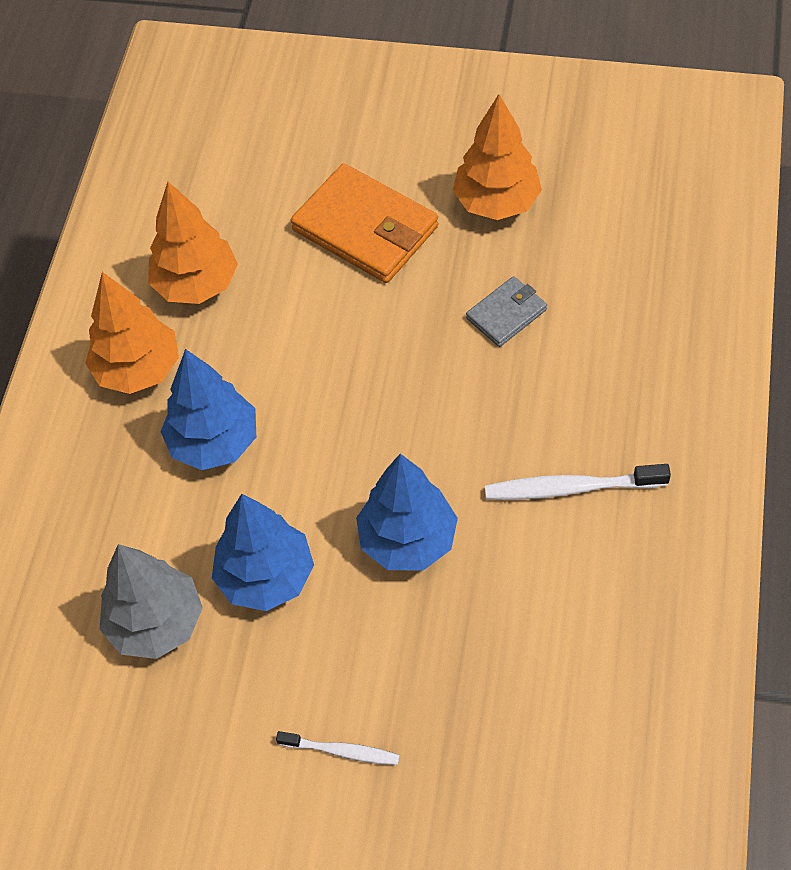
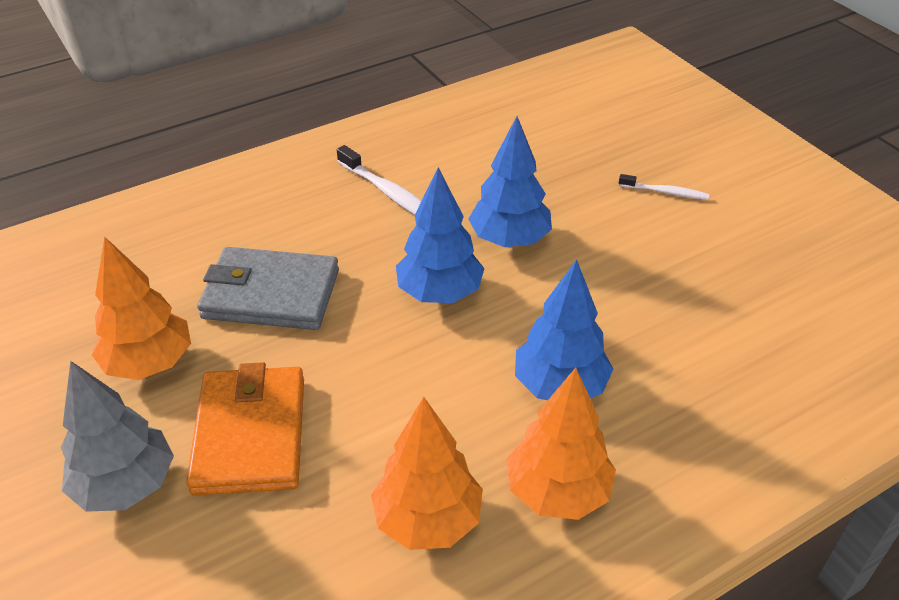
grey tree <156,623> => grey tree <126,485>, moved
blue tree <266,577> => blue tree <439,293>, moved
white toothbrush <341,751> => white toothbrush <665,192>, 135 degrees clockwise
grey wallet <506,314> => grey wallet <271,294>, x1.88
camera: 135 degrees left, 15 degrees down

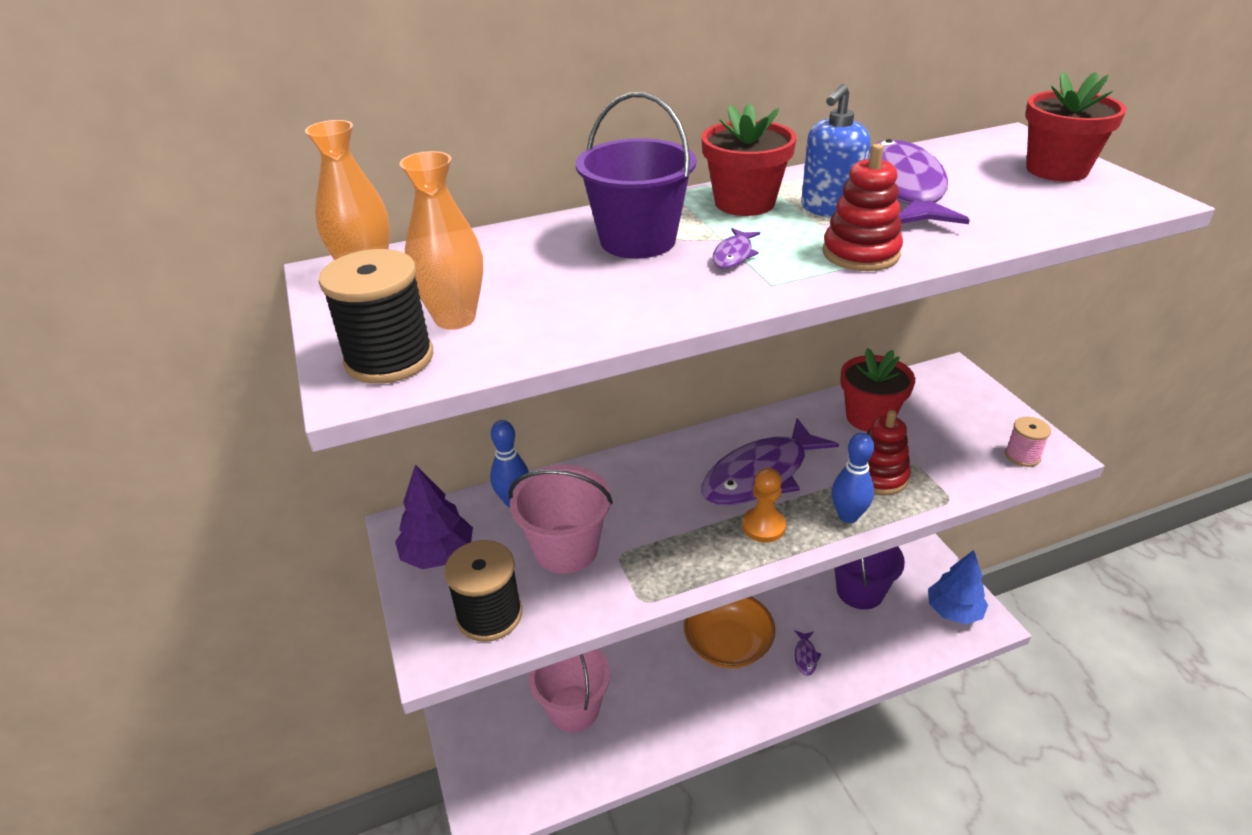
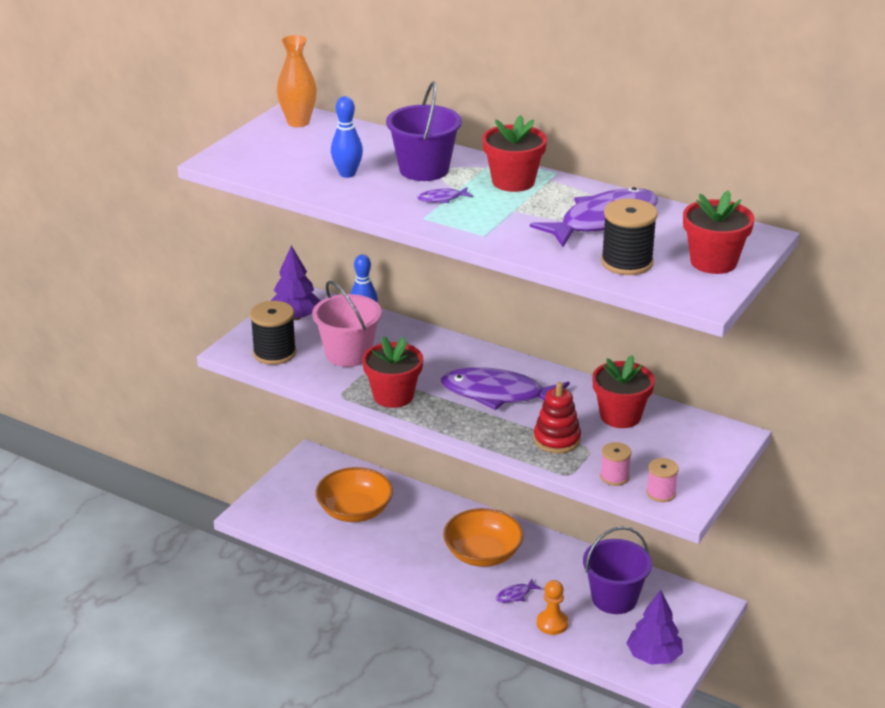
orange vase <455,318> => nothing
blue soap dispenser <829,209> => nothing
red stacking toy <860,253> => nothing
nothing => red flower pot <393,396>
nothing => pink spool <614,477>
black spool <389,359> => black spool <627,262>, moved
orange pawn <763,526> => orange pawn <552,623>, moved
blue bowling pin <848,516> => blue bowling pin <347,174>, moved
pink bucket <573,708> => orange bowl <354,510>
blue tree <953,611> => purple tree <653,656>
camera: 50 degrees right, 5 degrees down

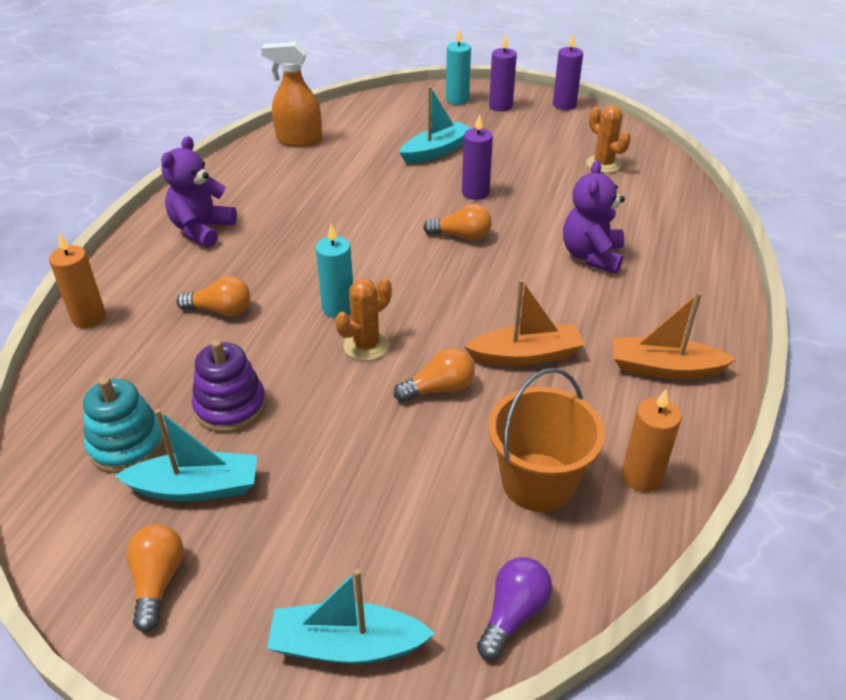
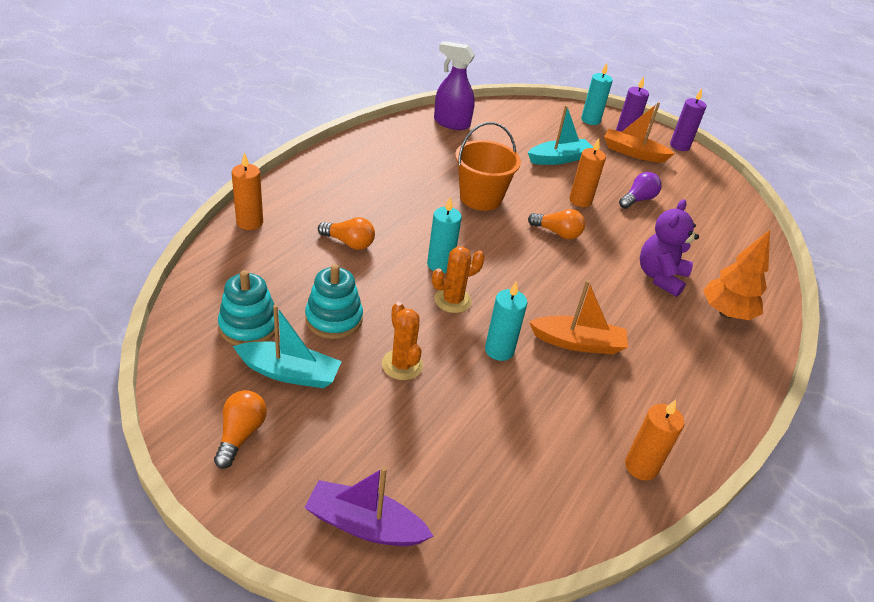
purple teddy bear <202,230> => nothing
nothing => orange tree <726,313>
purple light bulb <513,614> => purple light bulb <637,199>, moved
orange bucket <538,482> => orange bucket <480,198>, moved
orange cactus <603,164> => orange cactus <402,365>, moved
orange boat <664,368> => orange boat <633,153>, moved
orange light bulb <439,389> => turquoise candle <499,350>
purple stacking toy <230,407> => turquoise stacking toy <334,319>
orange spray bottle <299,140> => purple spray bottle <451,123>
turquoise boat <346,645> => purple boat <365,525>
purple candle <475,193> => orange candle <580,200>
camera: 10 degrees right, 0 degrees up

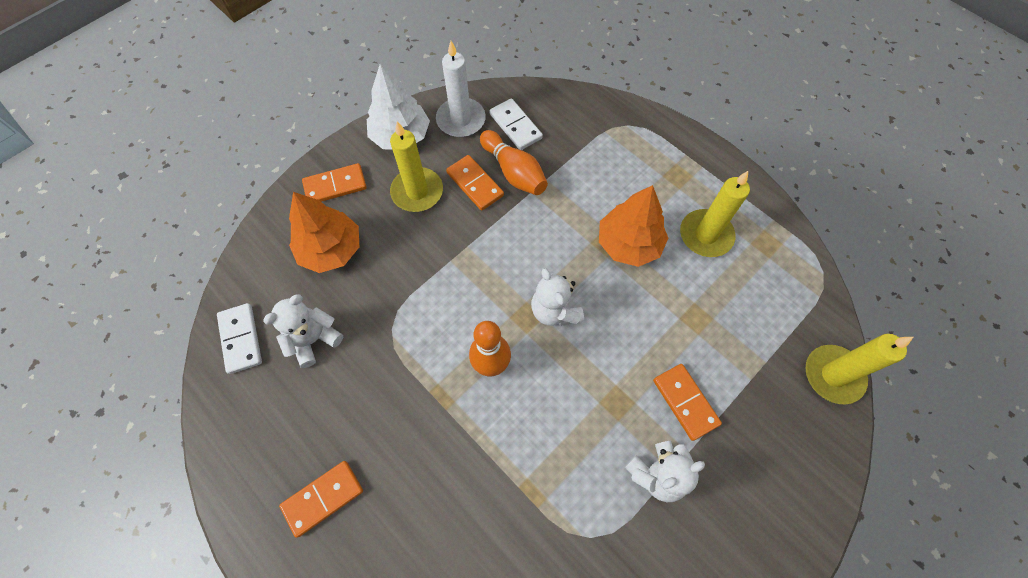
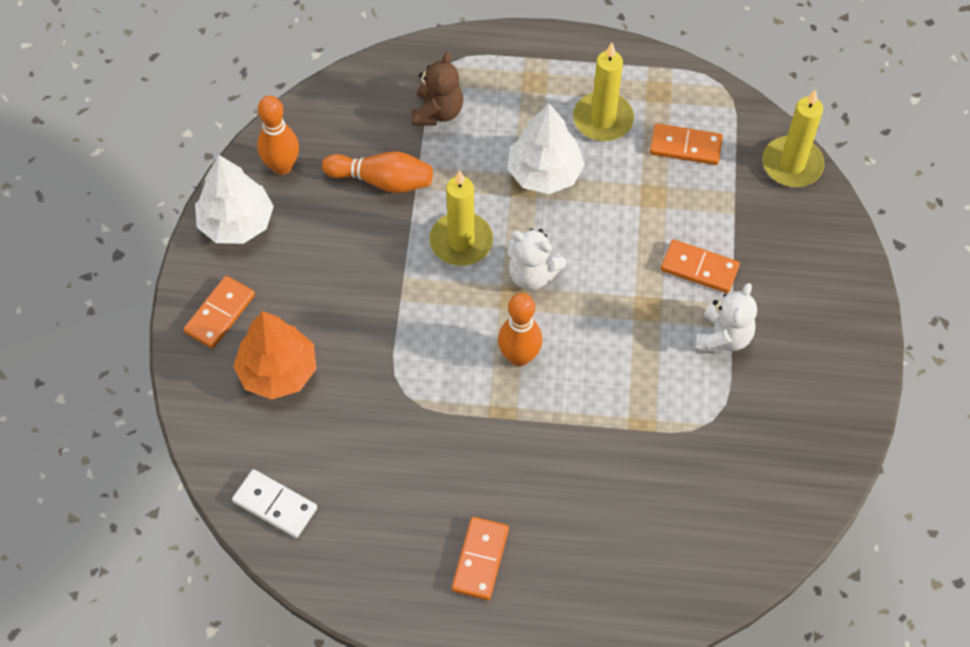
white teddy bear <313,339> => nothing
white domino <515,126> => nothing
nothing => brown teddy bear <437,112>
yellow candle <417,192> => yellow candle <461,241>, moved
orange domino <475,184> => orange domino <685,146>, moved
white candle <461,120> => orange bowling pin <282,166>
orange tree <629,243> => white tree <544,173>
camera: 40 degrees left, 5 degrees down

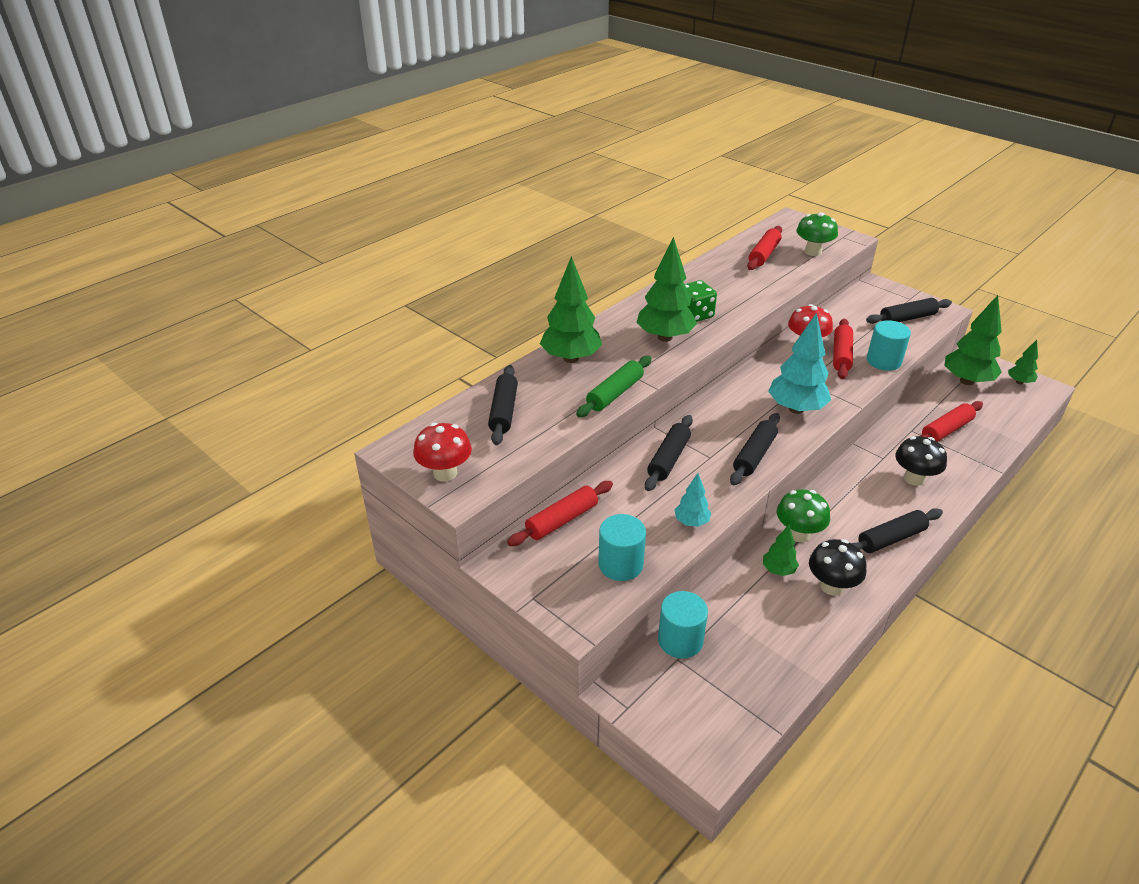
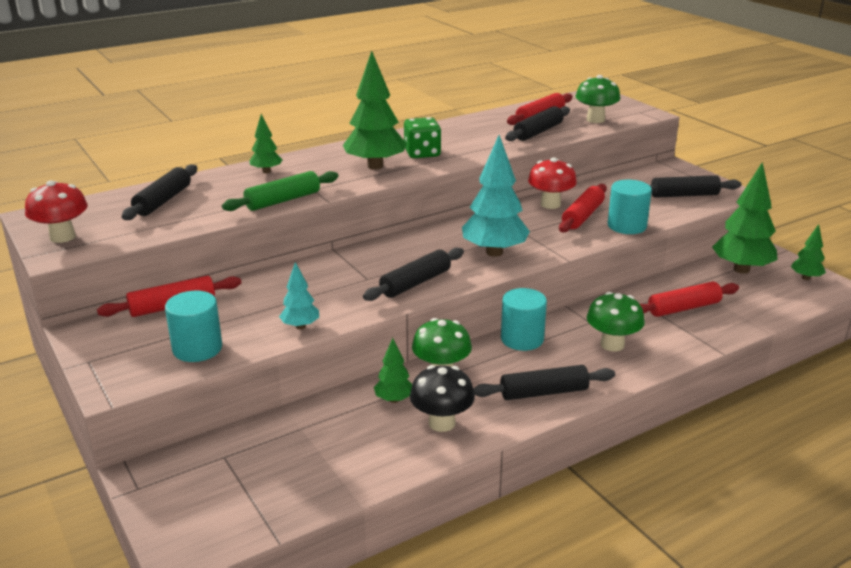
black rolling pin <668,459> => black rolling pin <538,132>, moved
turquoise cylinder <680,640> => turquoise cylinder <522,339>, moved
black mushroom <914,478> => green mushroom <612,344>
green tree <571,358> => green tree <266,171>, x0.51
camera: 15 degrees right, 10 degrees down

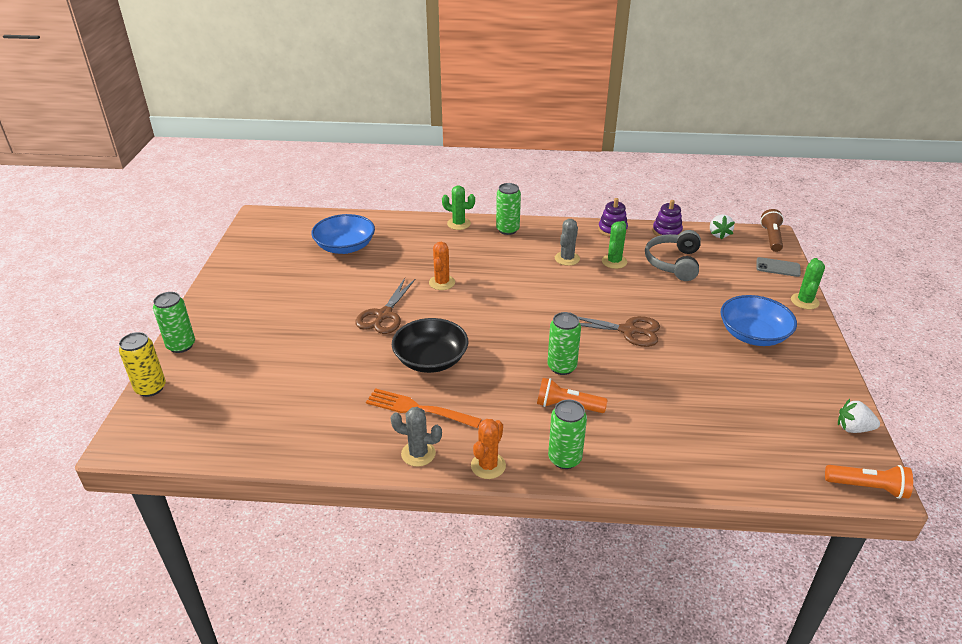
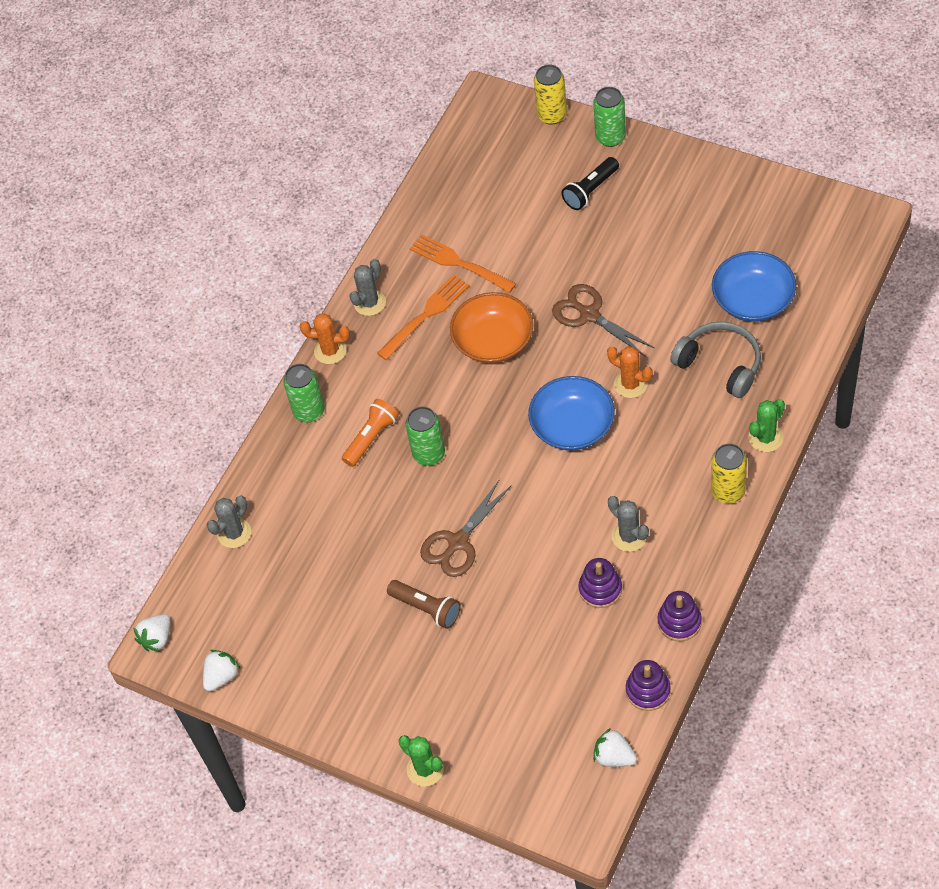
grey phone <778,267> => nothing
nothing => grey cactus <234,533>
nothing => orange fork <460,263>
nothing => black flashlight <590,190>
grey headphones <673,263> => grey headphones <720,364>, moved
blue bowl <753,335> => blue bowl <572,426>, moved
brown flashlight <771,238> => brown flashlight <427,608>, moved
green cactus <614,261> => purple stacking toy <600,589>
orange flashlight <867,487> => white strawberry <157,638>
black bowl <431,360> => orange bowl <493,341>
green can <507,230> => yellow can <728,491>
orange cactus <488,466> => orange cactus <330,351>, 45 degrees counterclockwise
camera: 120 degrees right, 20 degrees up

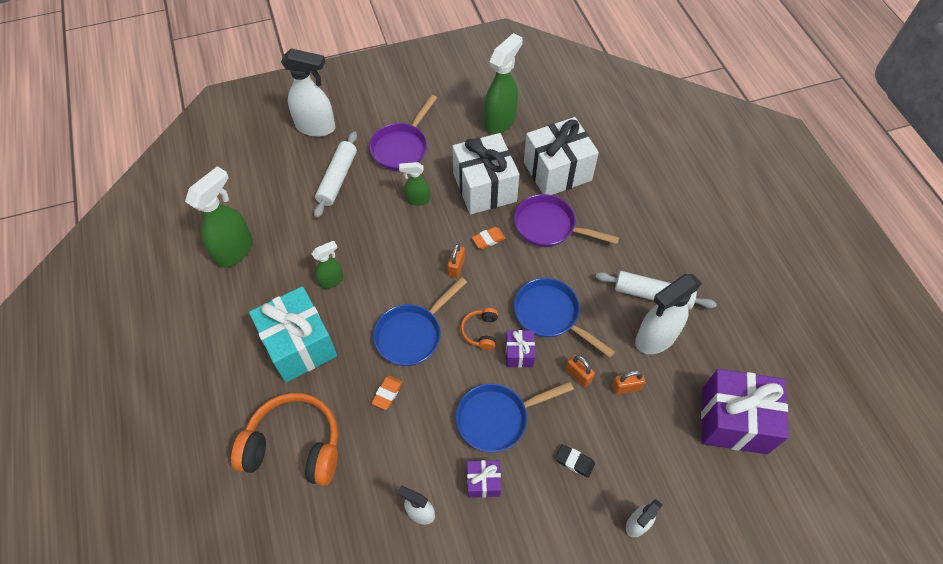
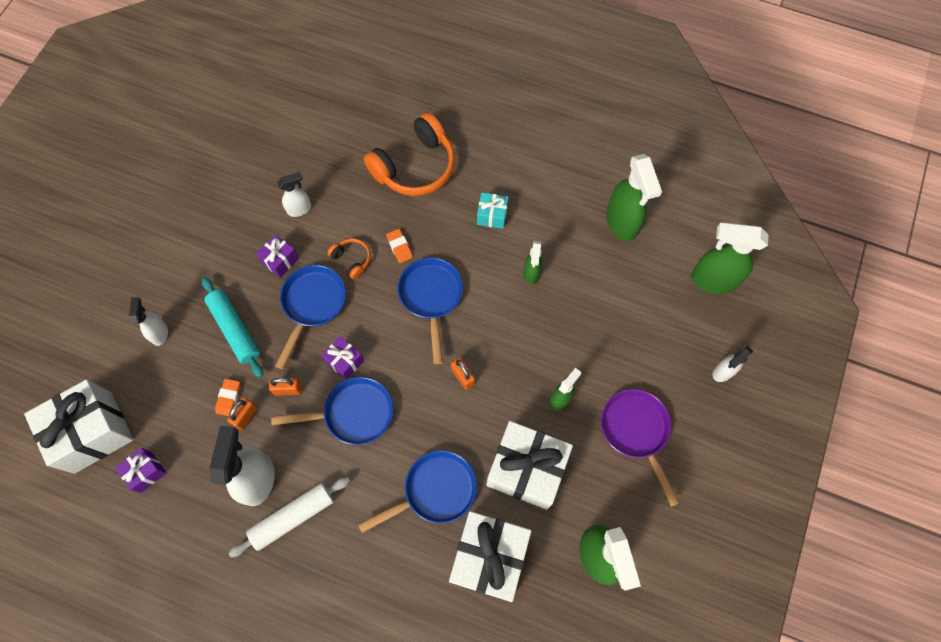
white rolling pin <337,179> => nothing
nothing => white gift <93,432>
nothing => green spray bottle <712,280>
orange headphones <481,331> => orange headphones <352,260>, moved
orange eraser <488,239> => orange eraser <228,398>, moved
black eraser <574,462> => turquoise rolling pin <235,330>
purple pan <549,227> => blue pan <435,491>
turquoise gift <299,345> => turquoise gift <492,216>, x0.47
white spray bottle <316,127> => white spray bottle <723,372>, x0.55
purple gift <733,421> => purple gift <146,472>, x0.47
camera: 130 degrees right, 10 degrees up

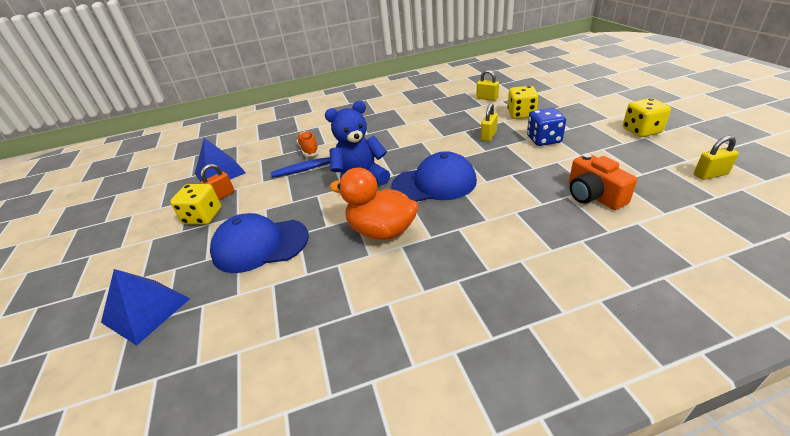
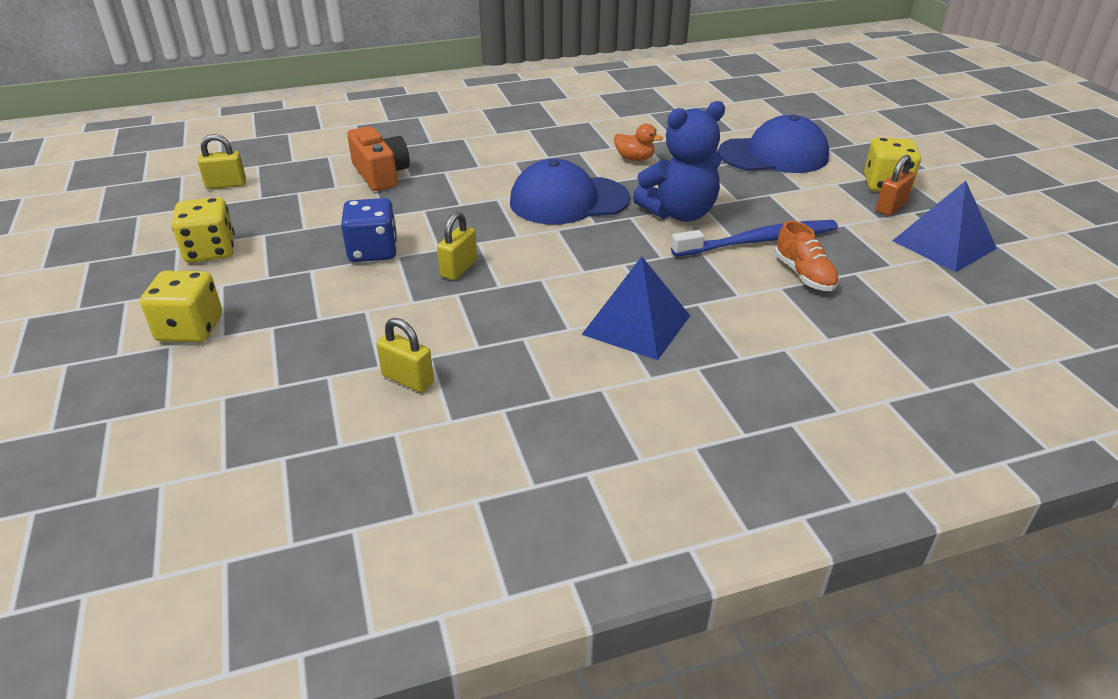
blue pyramid <146,310> => blue pyramid <636,324>, moved
yellow dice <521,114> => yellow dice <190,329>, moved
orange duck <381,231> => orange duck <635,159>, x0.49
camera: 175 degrees right, 0 degrees up

